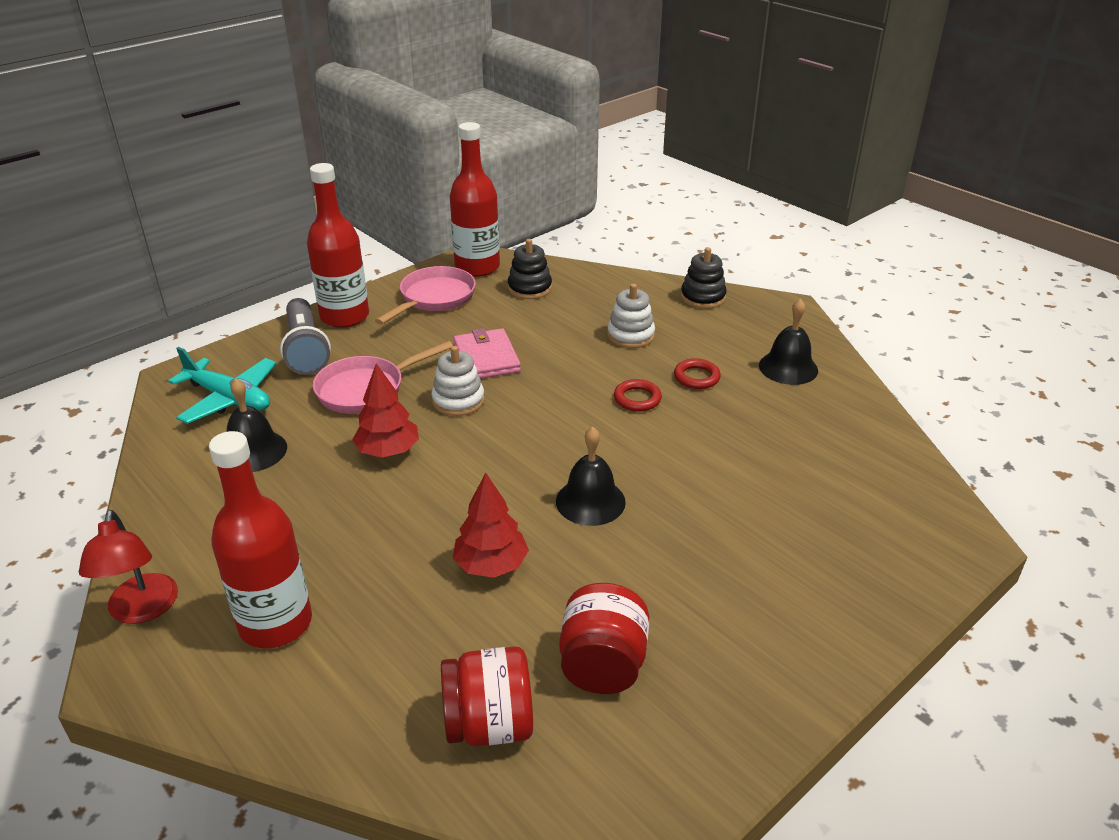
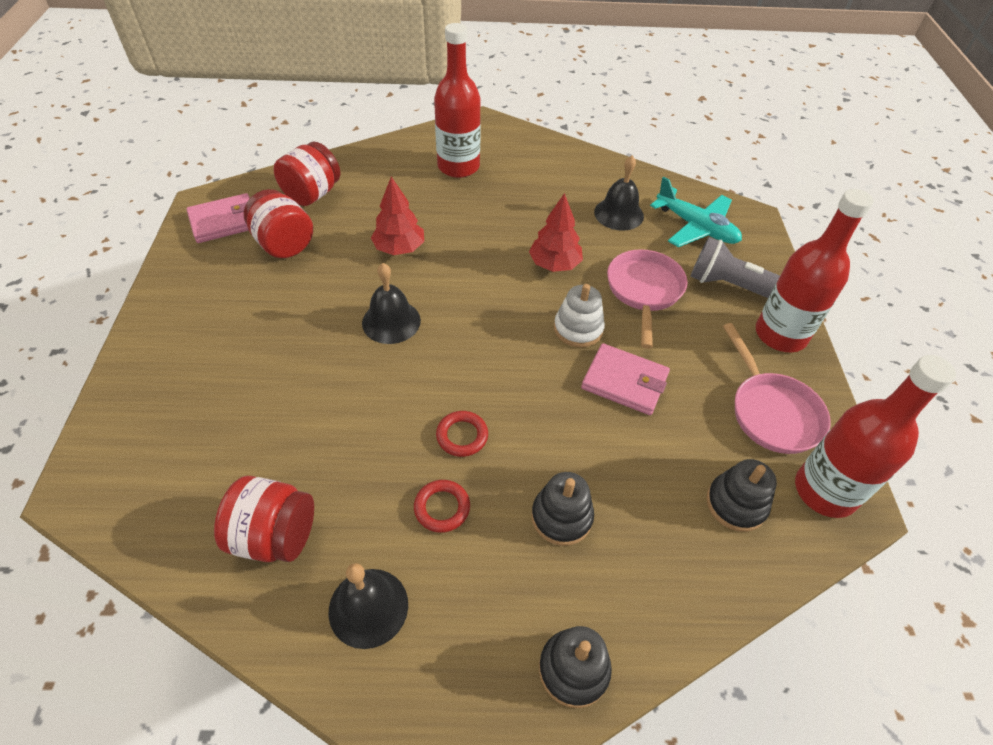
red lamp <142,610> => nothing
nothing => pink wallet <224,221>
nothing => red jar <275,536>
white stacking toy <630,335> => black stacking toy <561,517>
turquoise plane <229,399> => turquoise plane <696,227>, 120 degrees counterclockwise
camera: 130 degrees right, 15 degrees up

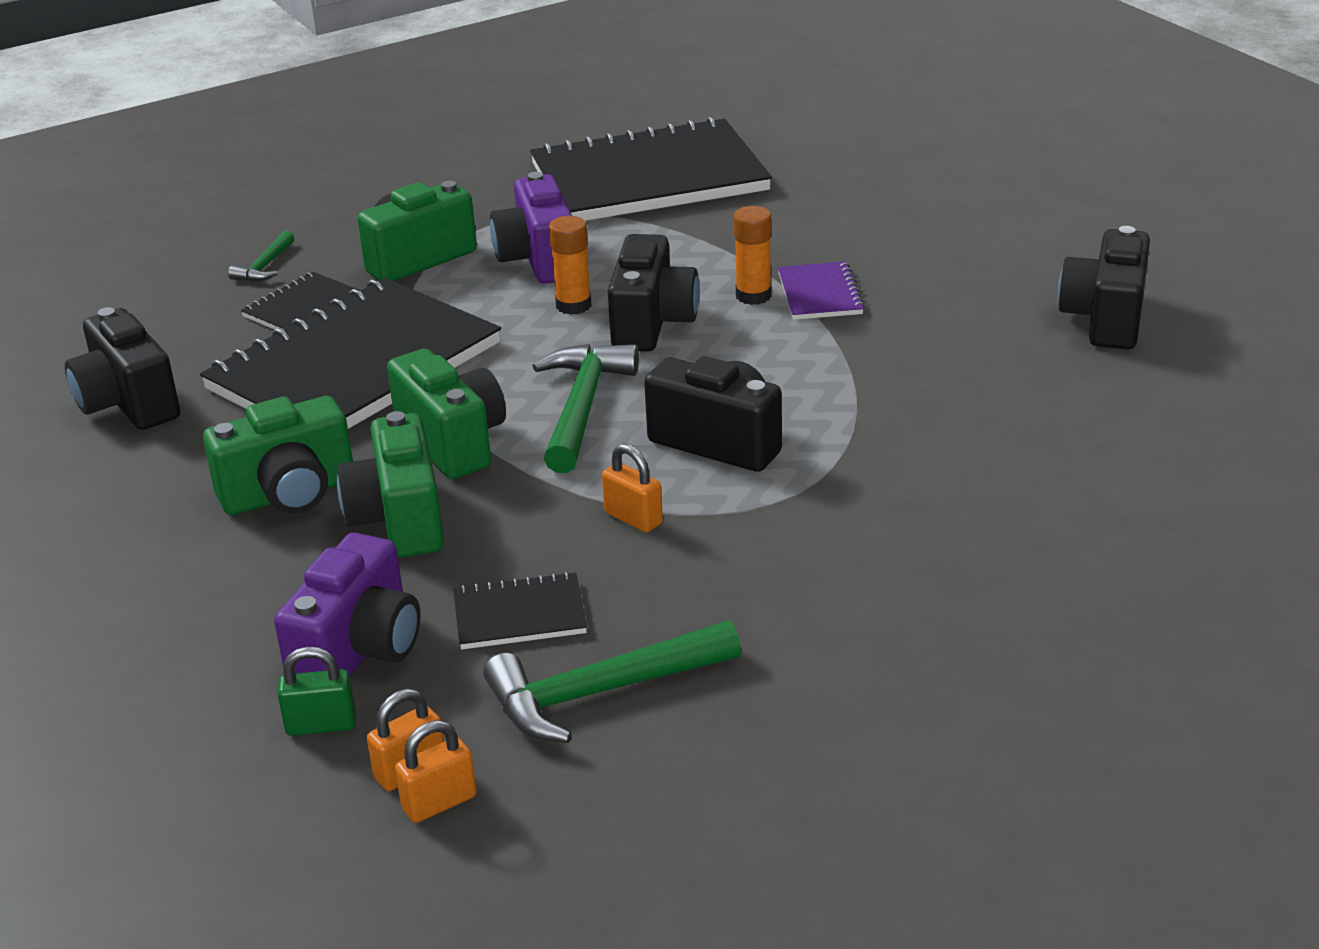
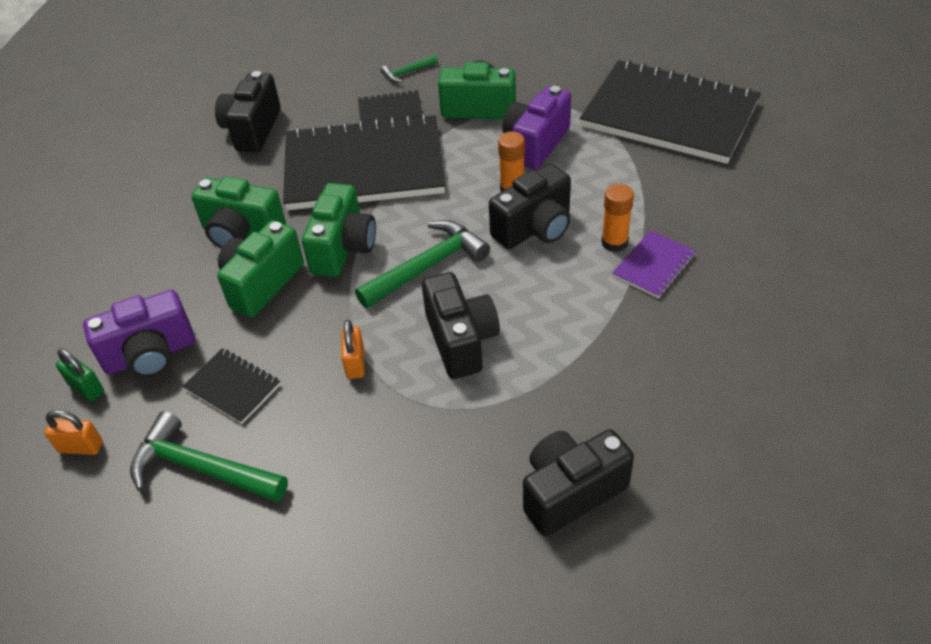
orange padlock <439,803> => nothing
black camera <1105,319> => black camera <571,492>, moved
camera: 45 degrees right, 15 degrees up

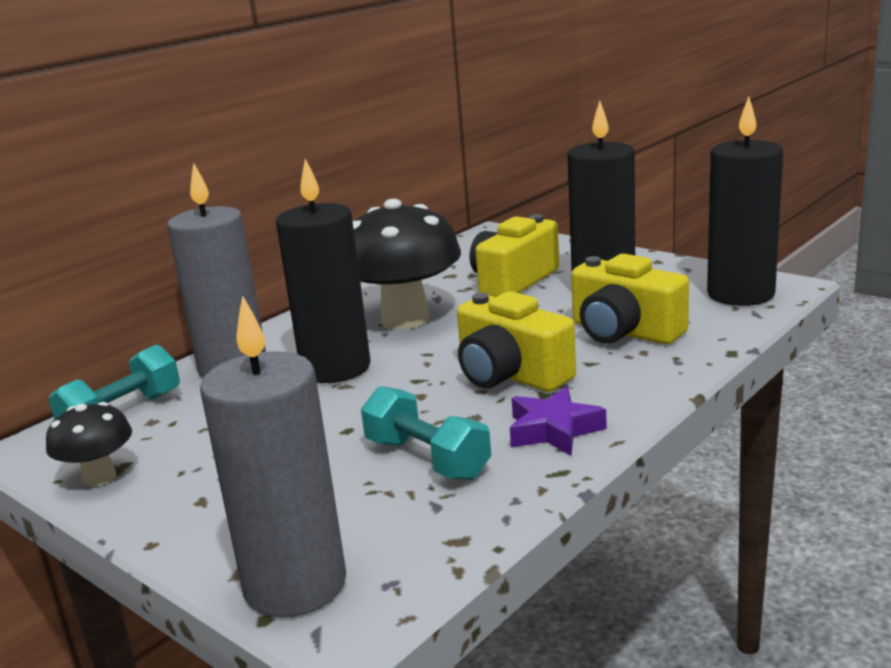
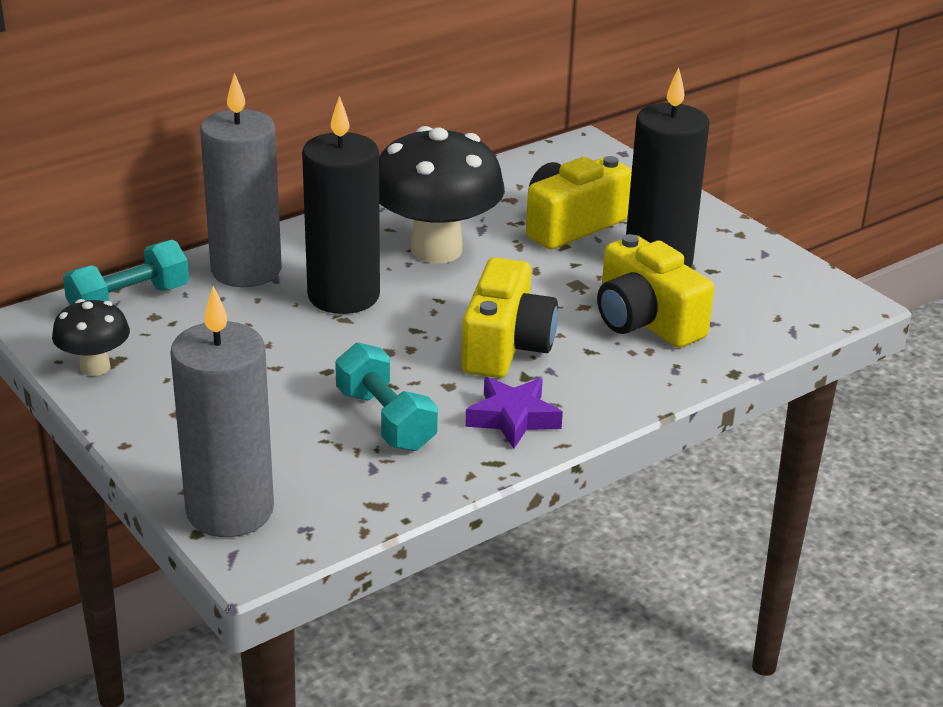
black candle <740,294> => nothing
yellow camera <510,375> => yellow camera <506,346>, 135 degrees counterclockwise
camera: 10 degrees right, 10 degrees up

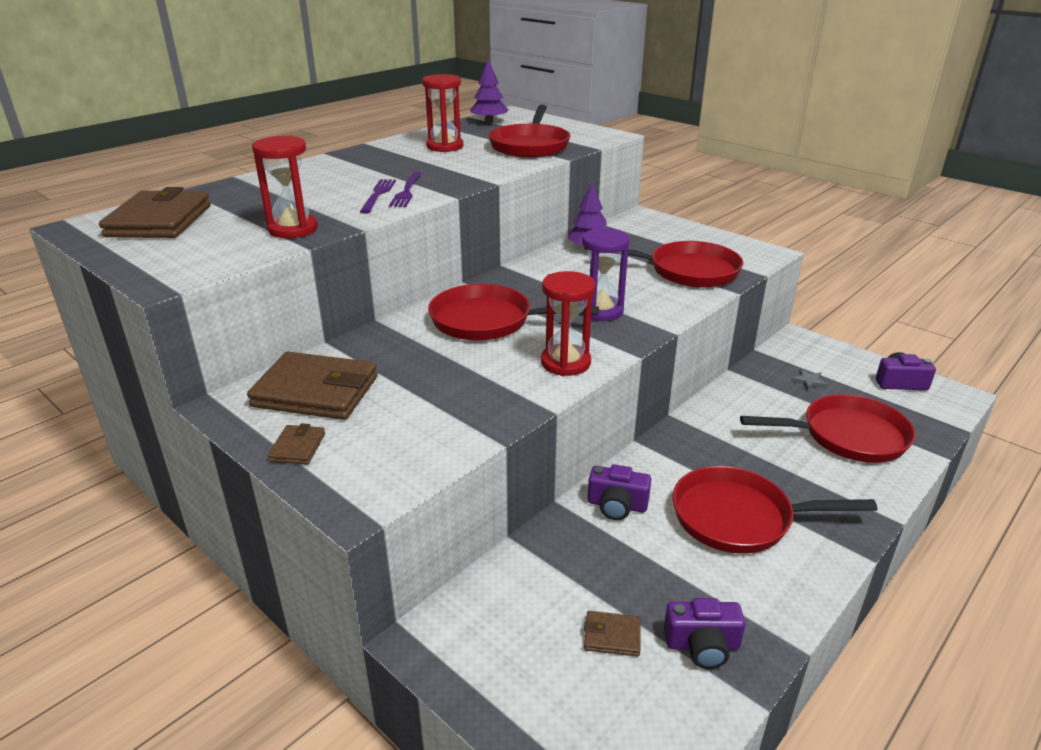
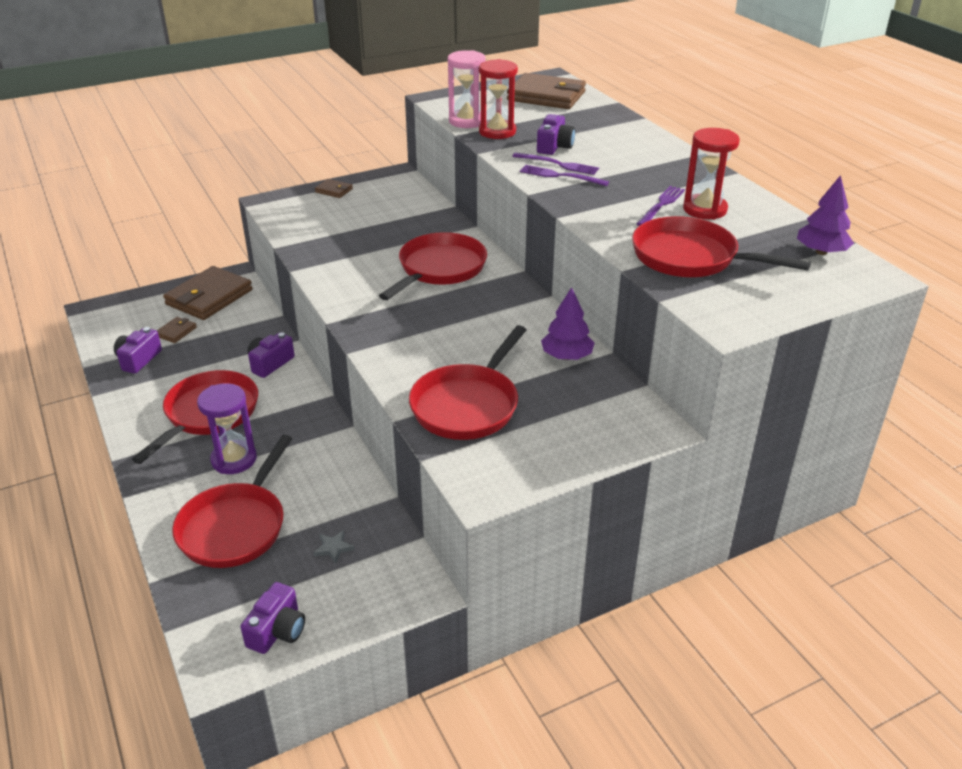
red hourglass <565,363> => nothing
nothing => pink hourglass <467,121>
nothing => purple camera <554,146>
nothing => purple fork <661,205>
brown wallet <316,391> => brown wallet <209,297>, moved
purple hourglass <601,311> => purple hourglass <234,459>, moved
camera: 110 degrees right, 5 degrees up

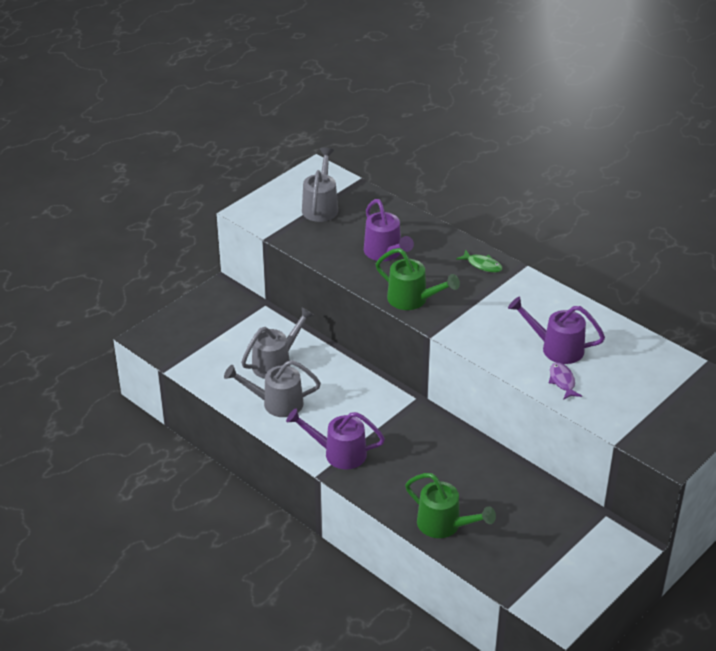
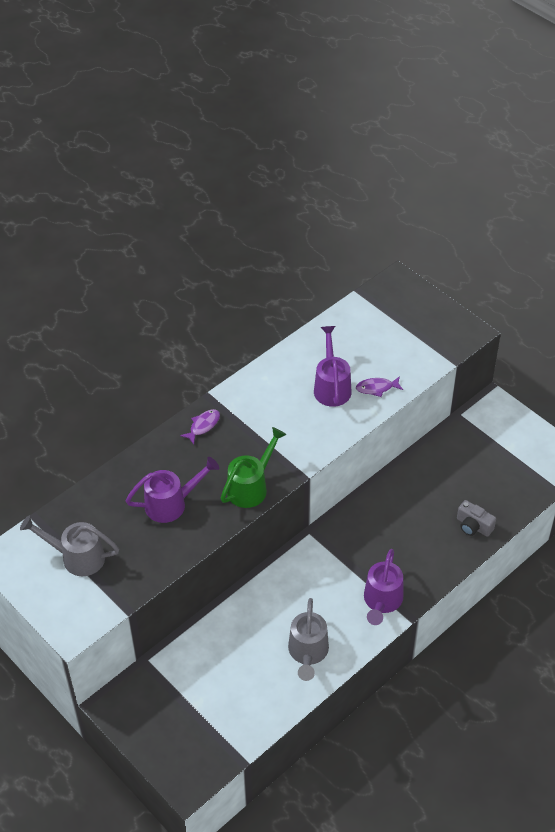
grey watering can <276,363> => nothing
green watering can <444,525> => grey camera <473,526>
green fish <482,265> => purple fish <203,426>
purple watering can <556,348> => purple watering can <331,386>, 150 degrees clockwise
camera: 85 degrees left, 10 degrees up

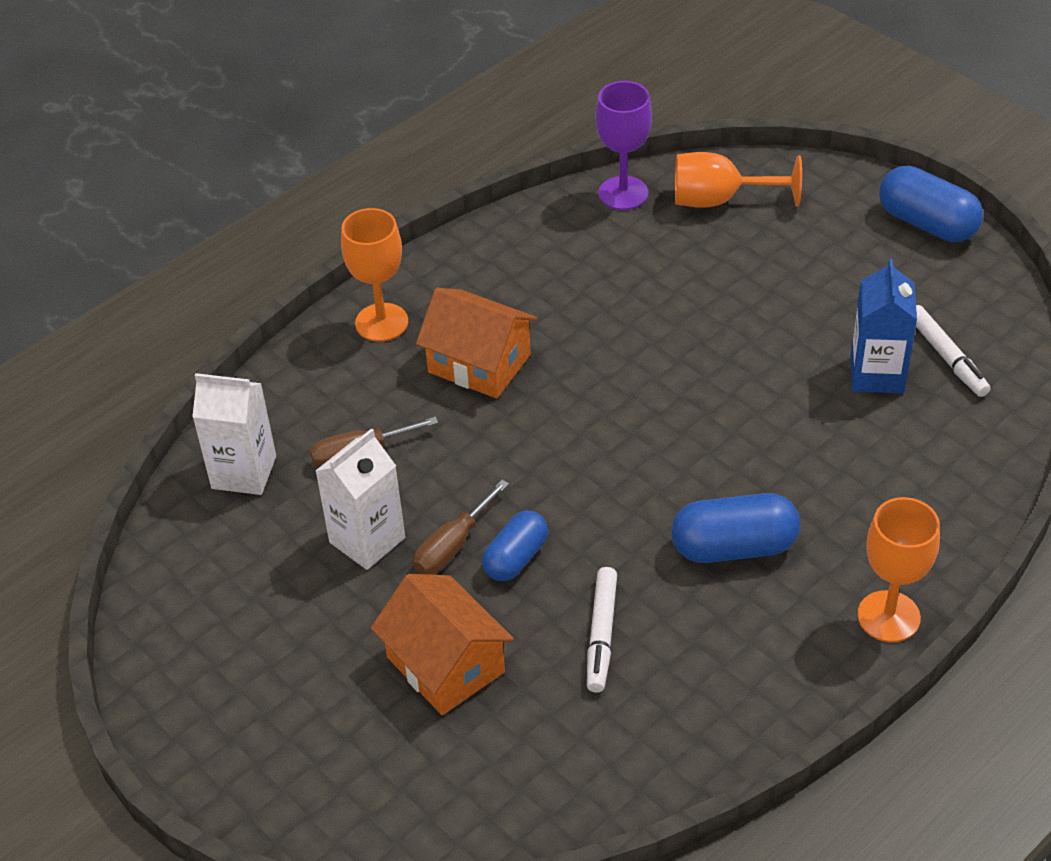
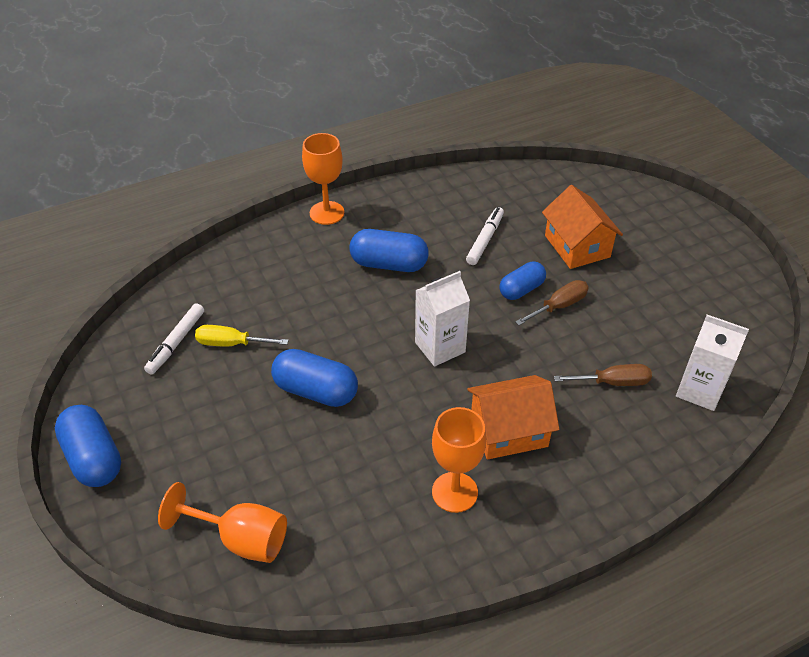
purple goblet <623,193> => nothing
nothing => blue capsule <316,391>
white carton <367,540> => white carton <440,347>, moved
orange goblet <381,322> => orange goblet <454,492>, moved
blue carton <877,374> => yellow screwdriver <231,343>
orange house <479,363> => orange house <509,431>, 60 degrees counterclockwise
white marker <947,357> => white marker <176,343>, 150 degrees counterclockwise
camera: 165 degrees left, 0 degrees up

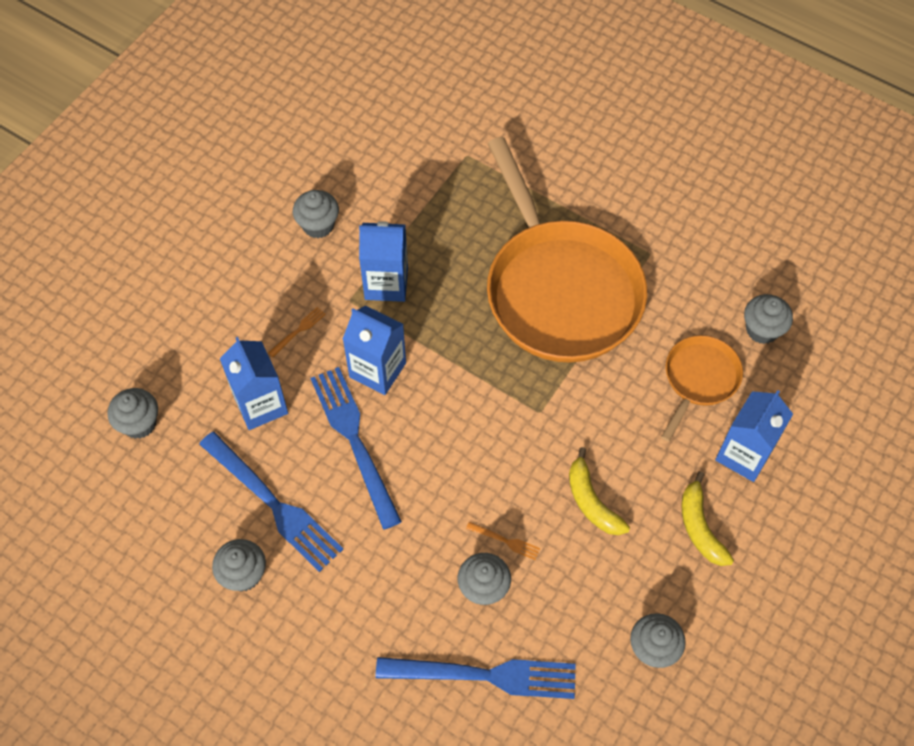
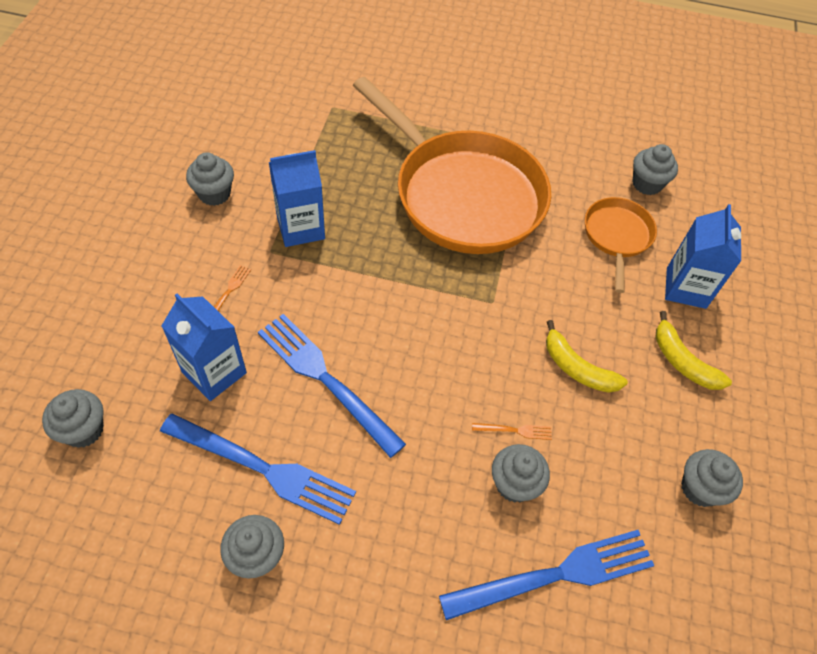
blue carton <377,370> => nothing
camera: 25 degrees left, 5 degrees down

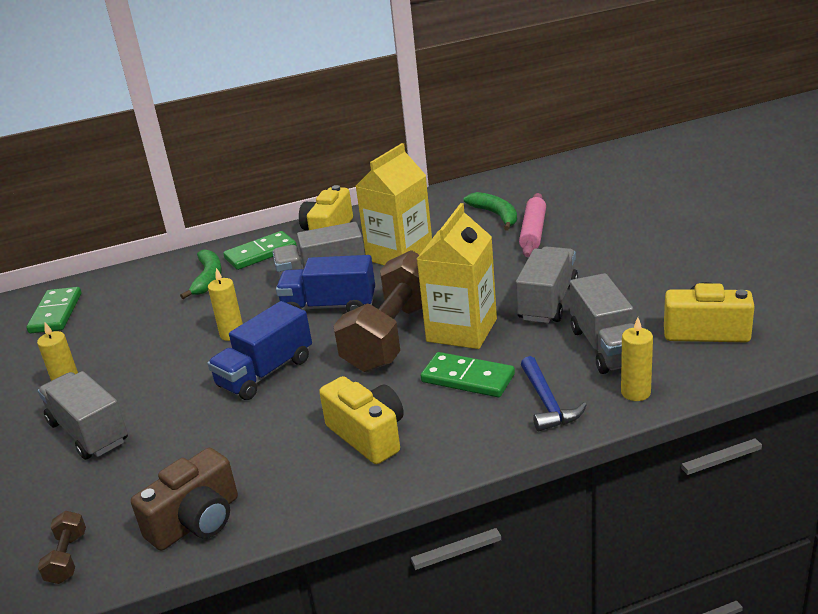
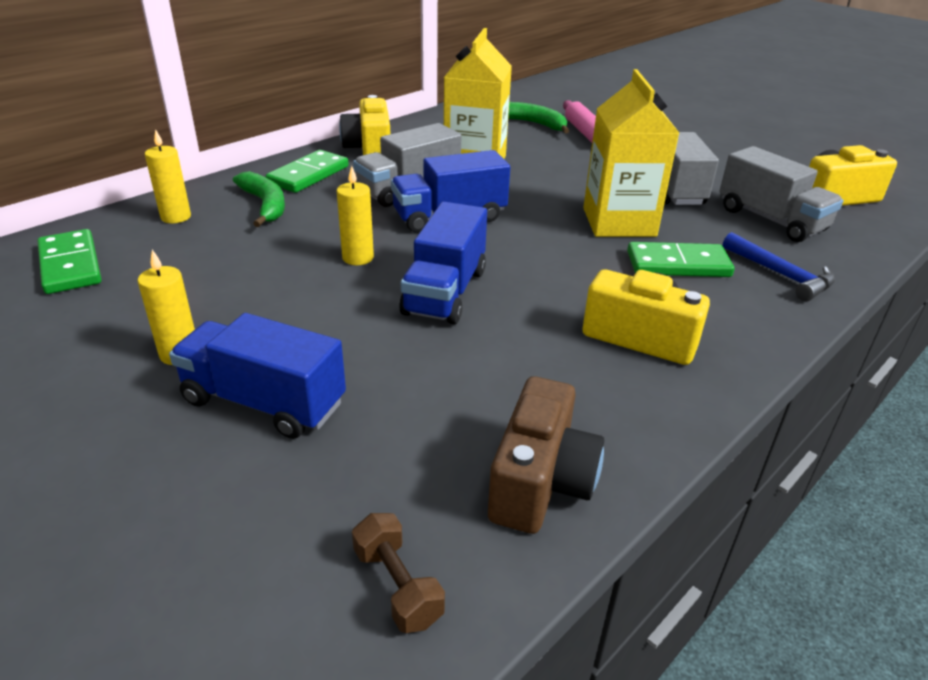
brown dumbbell <393,336> => nothing
yellow candle <635,392> => yellow candle <176,217>, moved
grey truck <89,432> => blue truck <264,402>
camera: 30 degrees left, 5 degrees up

